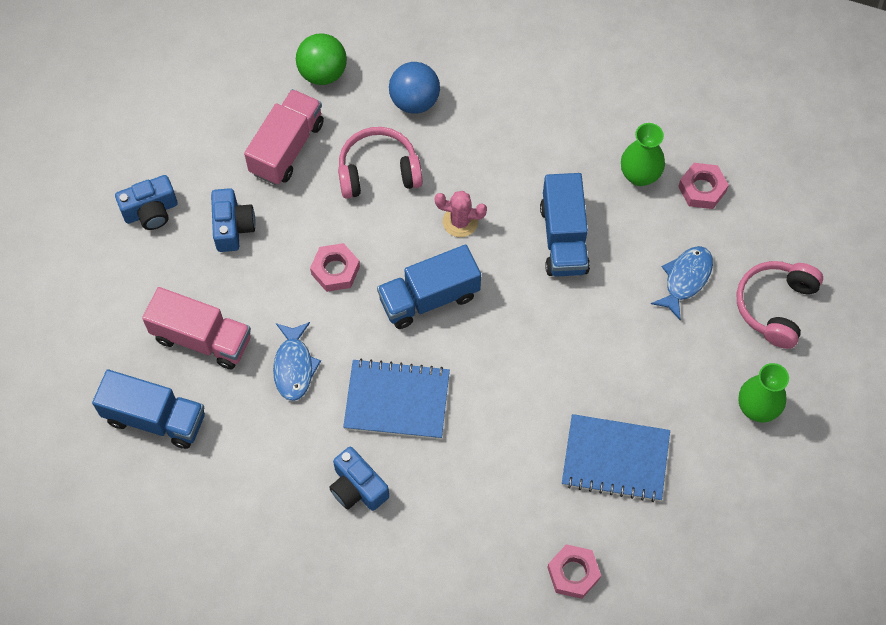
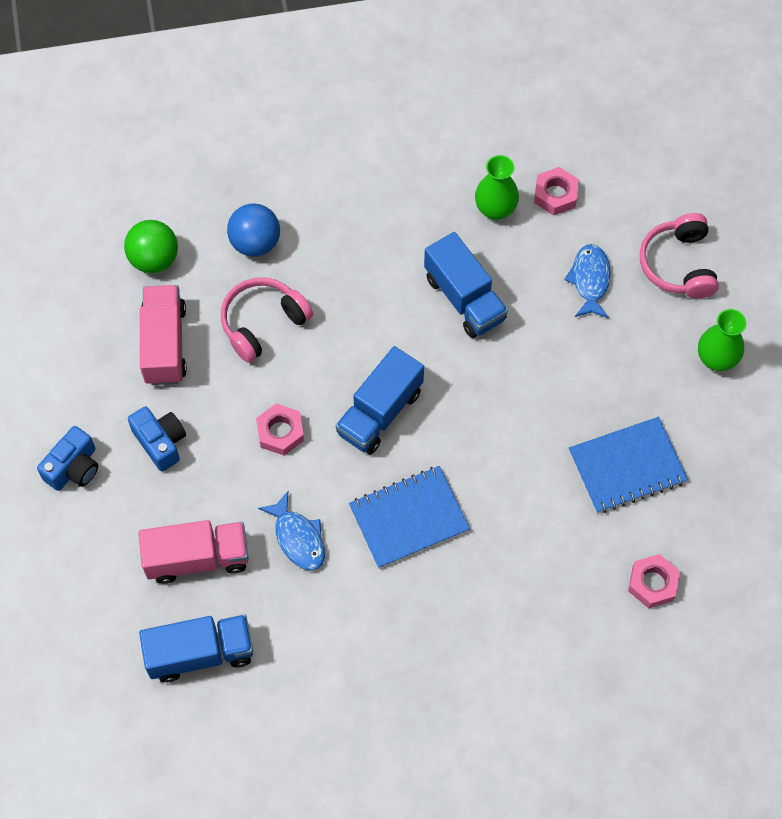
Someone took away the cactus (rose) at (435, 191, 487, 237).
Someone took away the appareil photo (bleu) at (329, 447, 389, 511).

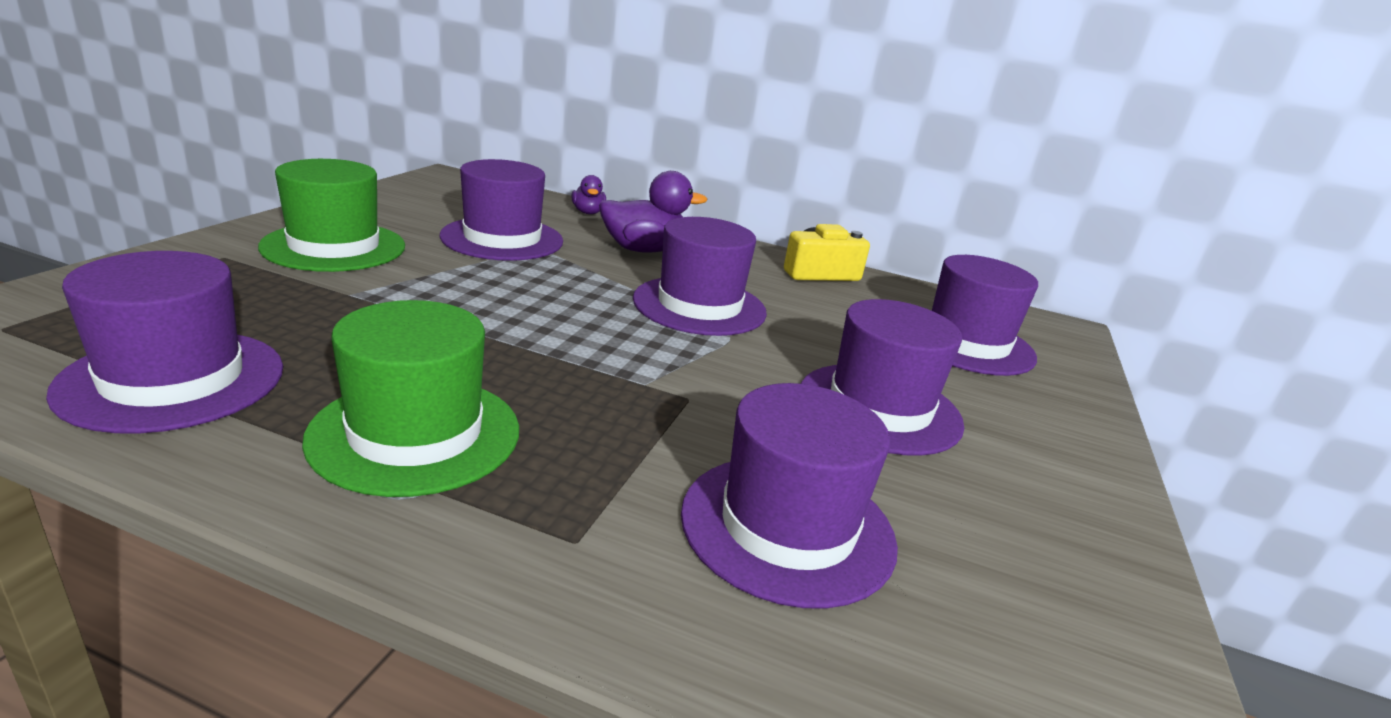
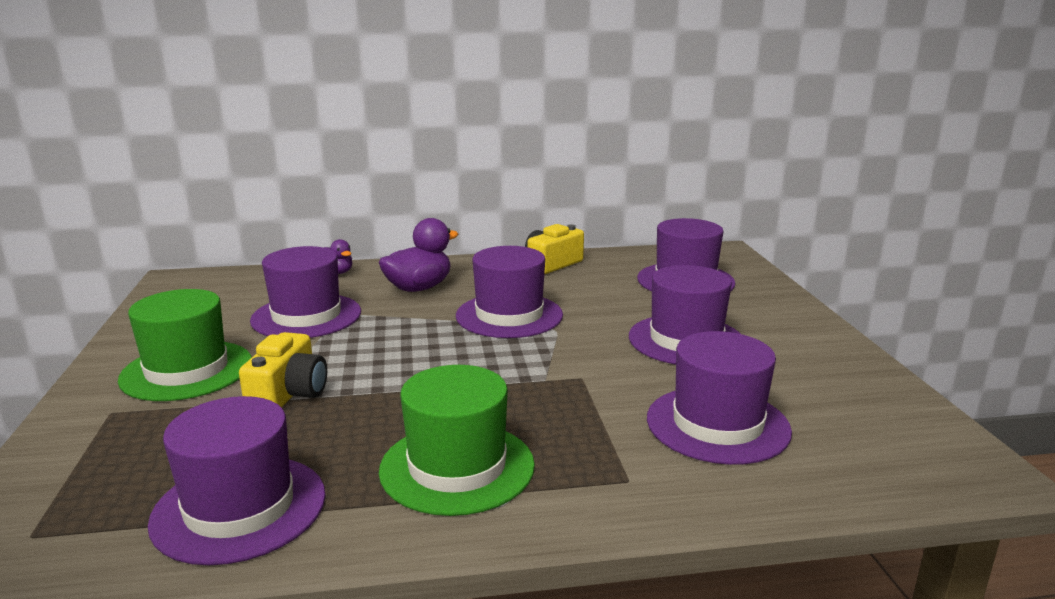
Someone put down the appareil photo (jaune) at (239, 332, 327, 408).

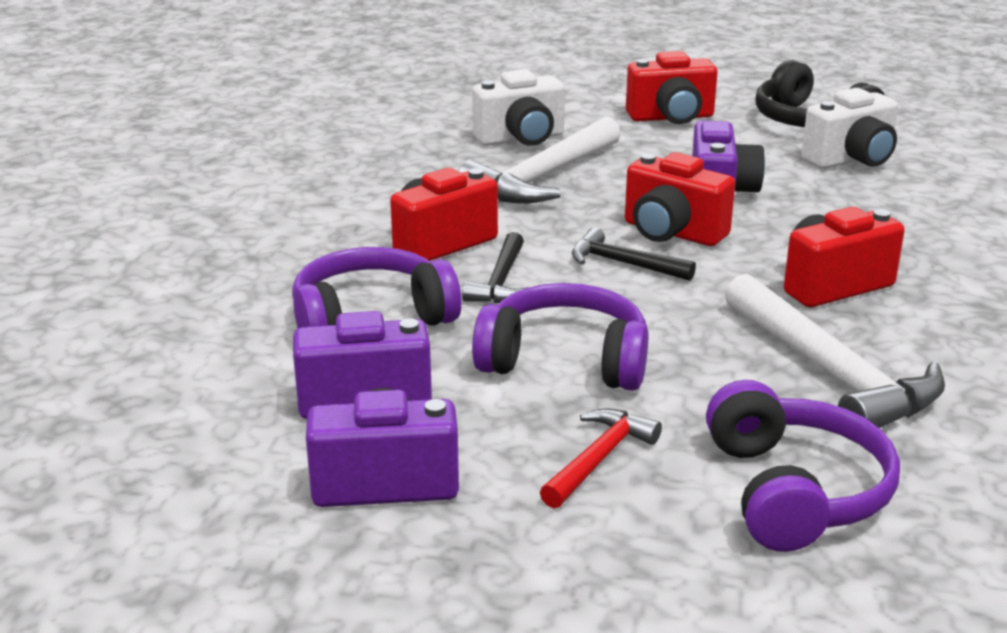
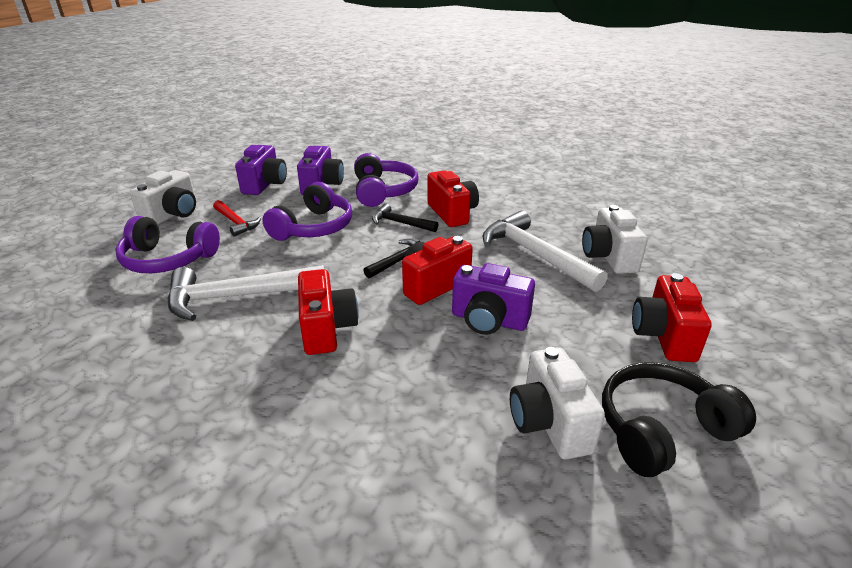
Someone put down the appareil photo (blanc) at (130, 170, 197, 225).

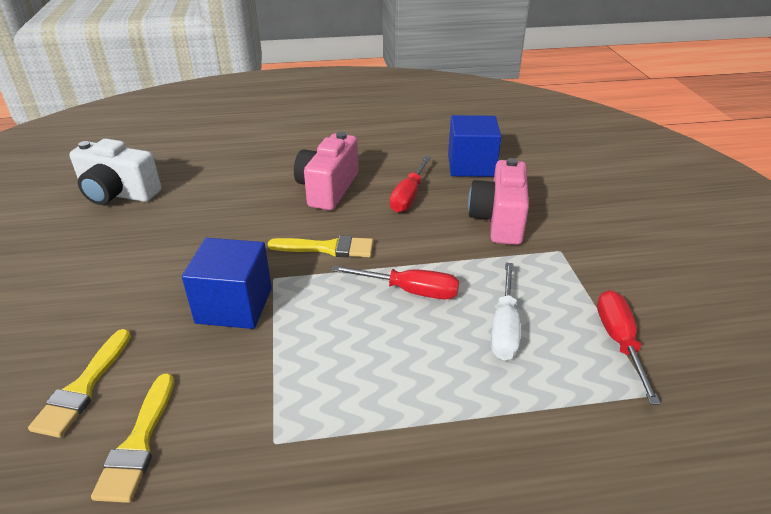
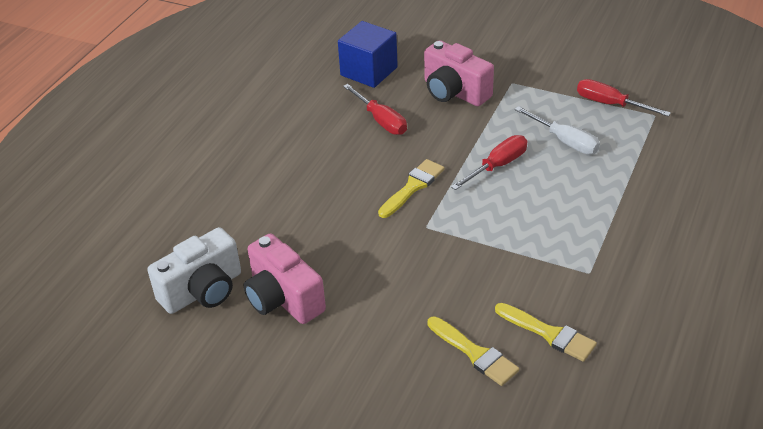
Someone carried the appareil photo (rose) from (294, 132, 358, 210) to (244, 233, 326, 324).
Someone took away the cube (bleu) at (182, 238, 272, 329).

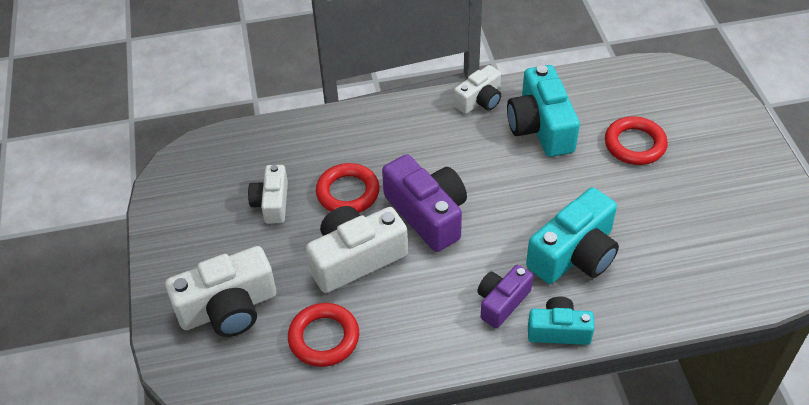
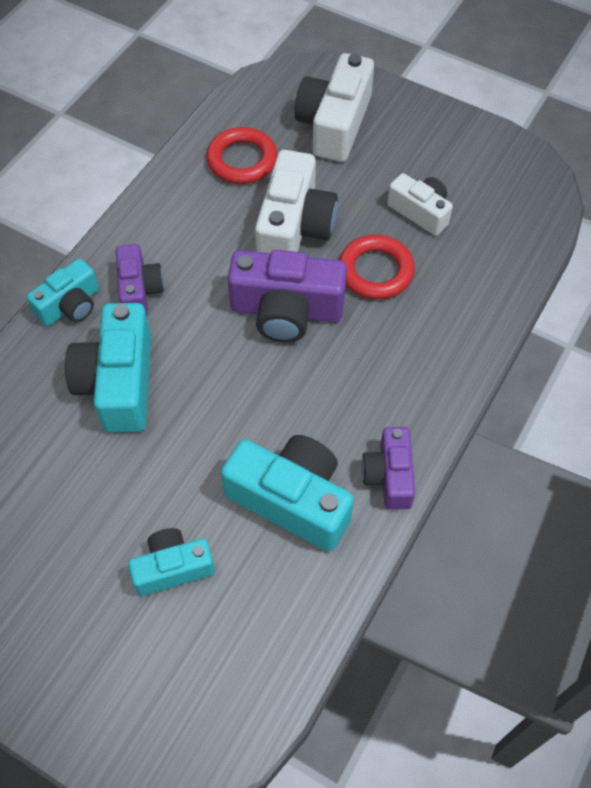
Someone repainted the appareil photo (blanc) at (454, 65, 501, 114), which became the appareil photo (violet) at (361, 427, 415, 510).
Someone swapped the anneau (rouge) at (605, 116, 668, 165) for the appareil photo (turquoise) at (128, 528, 215, 596).

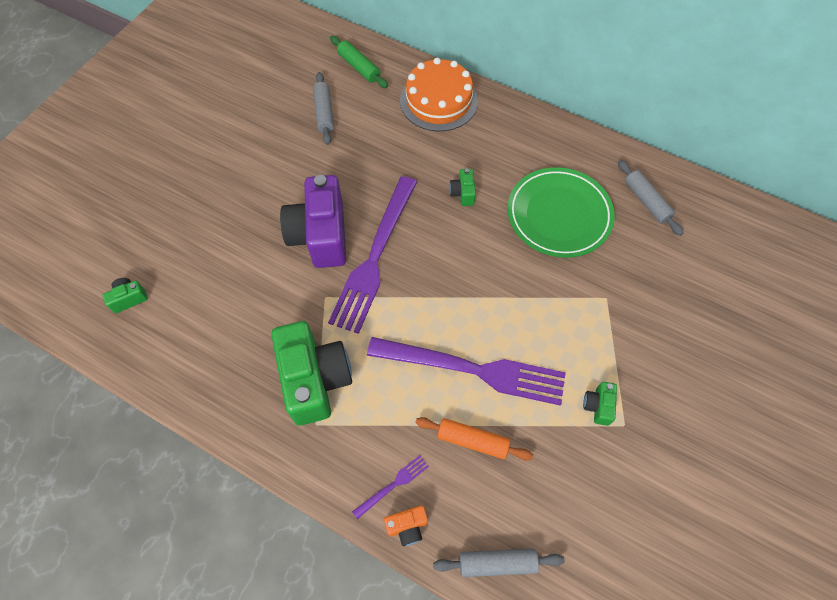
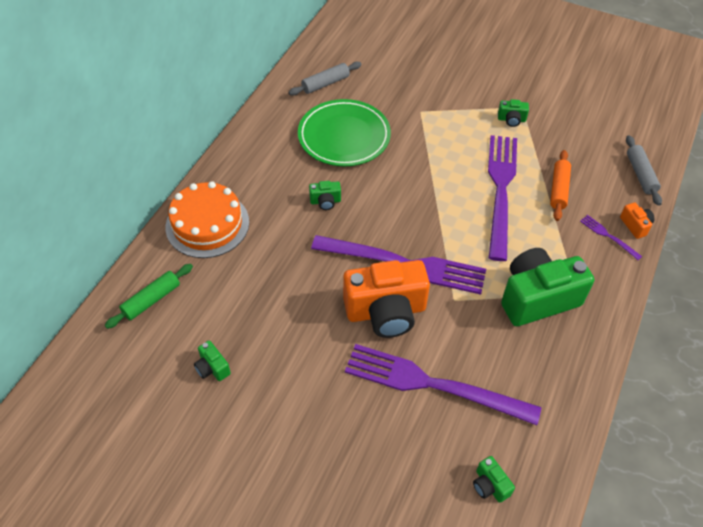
Someone took away the rouleau à pâtisserie (gris) at (313, 72, 334, 145).
Someone repainted the appareil photo (violet) at (280, 175, 346, 268), which became the appareil photo (orange) at (343, 260, 430, 338).
Someone put down the appareil photo (vert) at (194, 341, 231, 381).
Someone put down the fourchette (violet) at (345, 344, 541, 425).

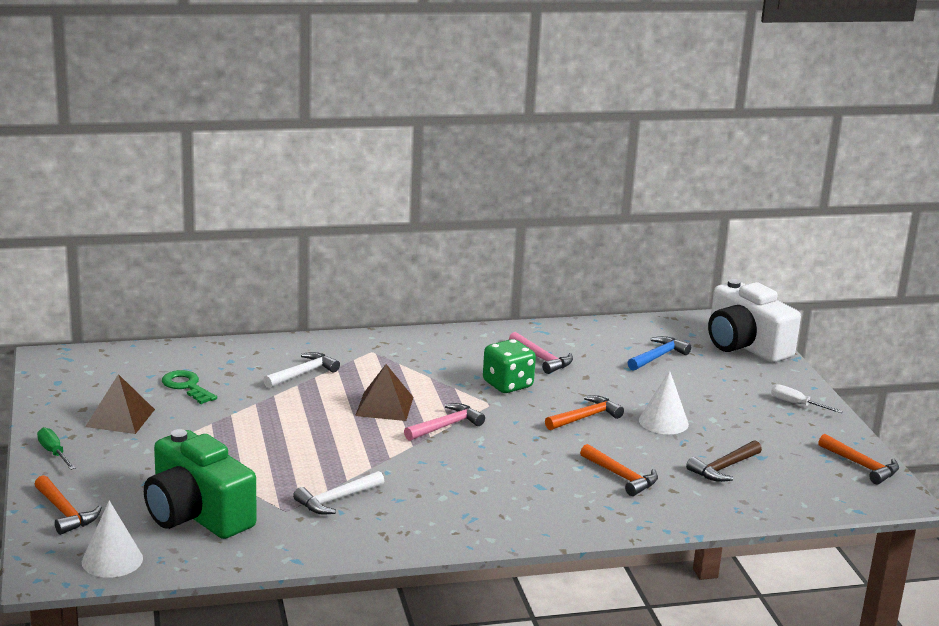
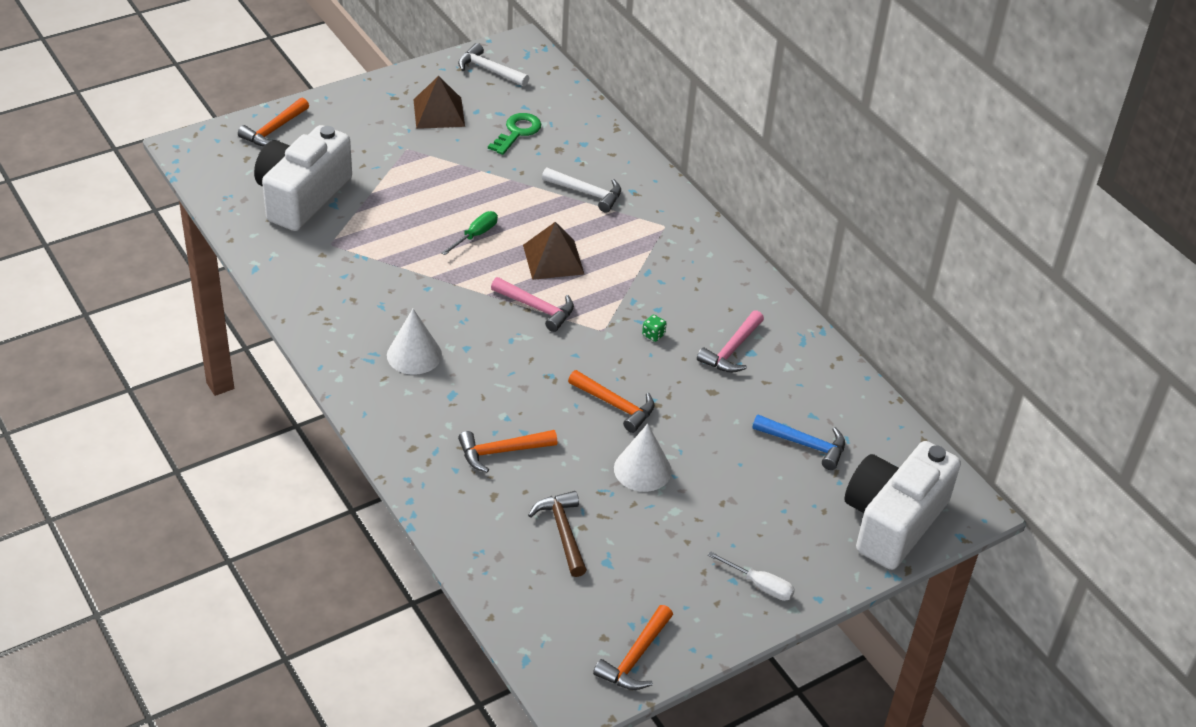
Someone scaled the dé (vert) at (483, 339, 536, 393) by 0.41.
Someone rotated the tournevis (blanc) at (771, 384, 843, 413) by 105 degrees clockwise.
Someone carried the tournevis (vert) from (37, 427, 75, 470) to (441, 211, 498, 255).
Someone repainted the appareil photo (vert) at (144, 429, 257, 539), which became the appareil photo (blanc) at (254, 125, 352, 231).
Someone rotated the marteau (marron) at (686, 440, 762, 482) by 45 degrees clockwise.
Someone rotated the marteau (orange) at (580, 444, 658, 496) by 45 degrees clockwise.
Someone carried the marteau (blanc) from (293, 471, 384, 514) to (458, 43, 529, 87).
Someone carried the cône (blanc) from (82, 500, 143, 578) to (387, 309, 442, 375).

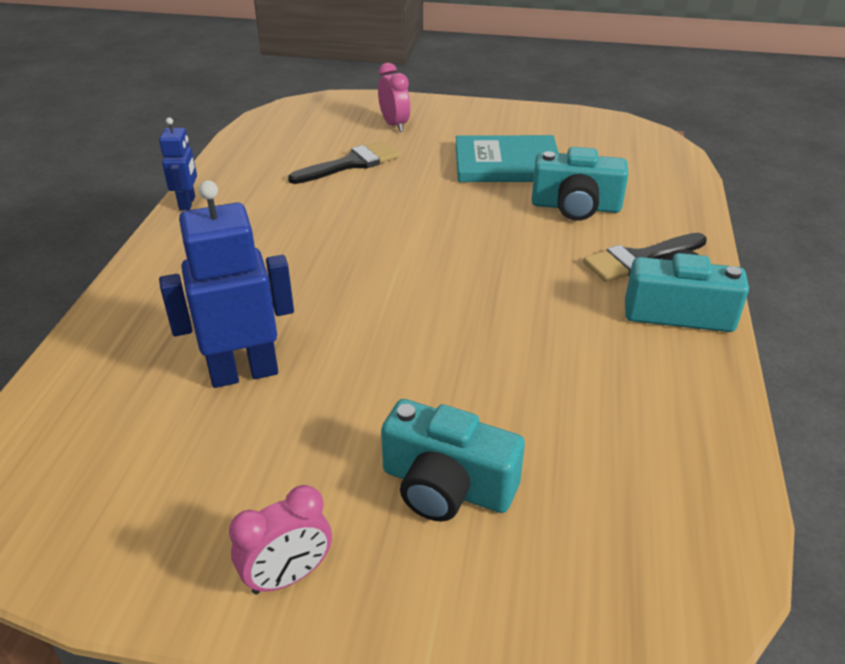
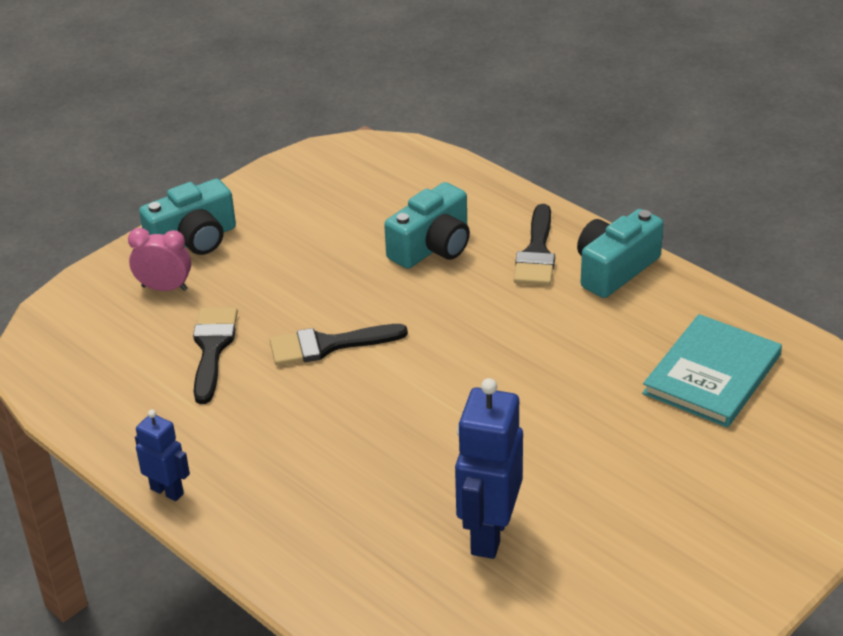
Someone carried the livre (turquoise) from (456, 135, 559, 182) to (642, 314, 782, 428).
Someone carried the appareil photo (turquoise) from (381, 399, 525, 522) to (139, 179, 236, 255).
Someone took away the réveil (rose) at (229, 485, 332, 595).
Someone put down the pinceau (noir) at (270, 324, 408, 366).

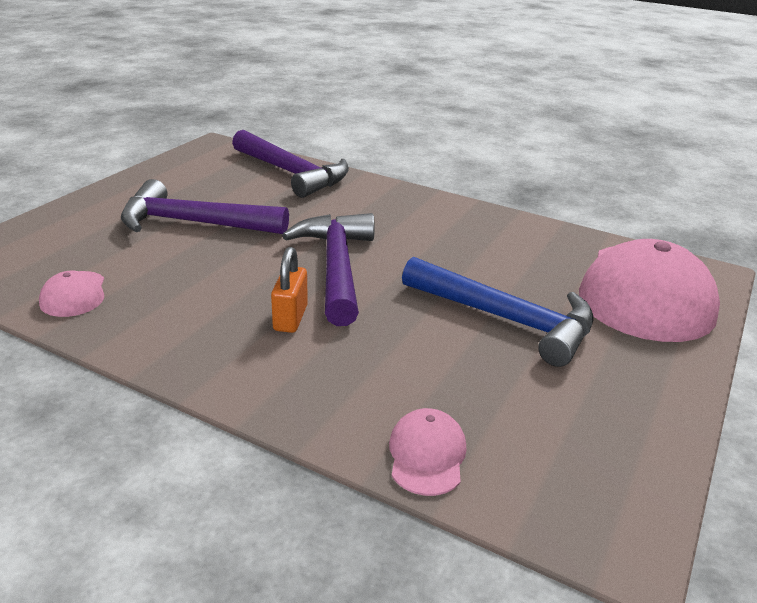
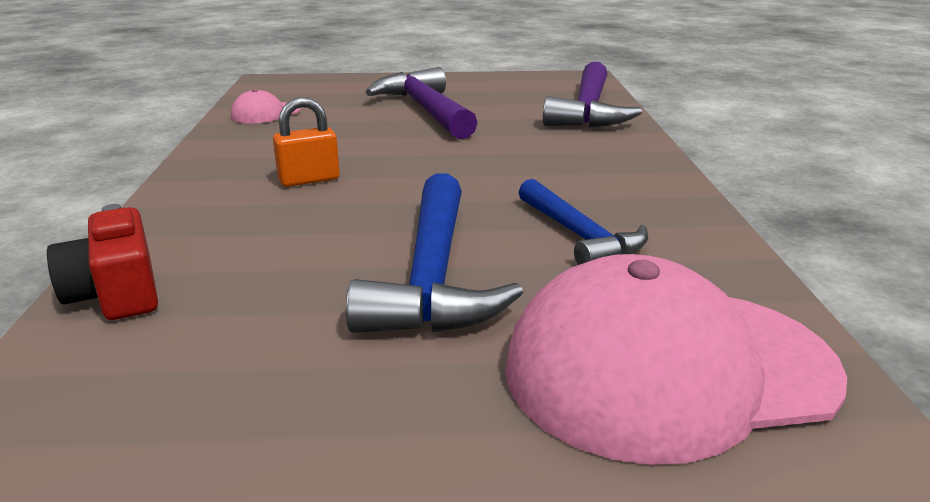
Someone took away the marteau (violet) at (282, 213, 375, 326).
Someone swapped the casquette (rose) at (389, 408, 466, 496) for the appareil photo (rouge) at (47, 204, 158, 320).
Someone put down the marteau (bleu) at (519, 179, 648, 265).

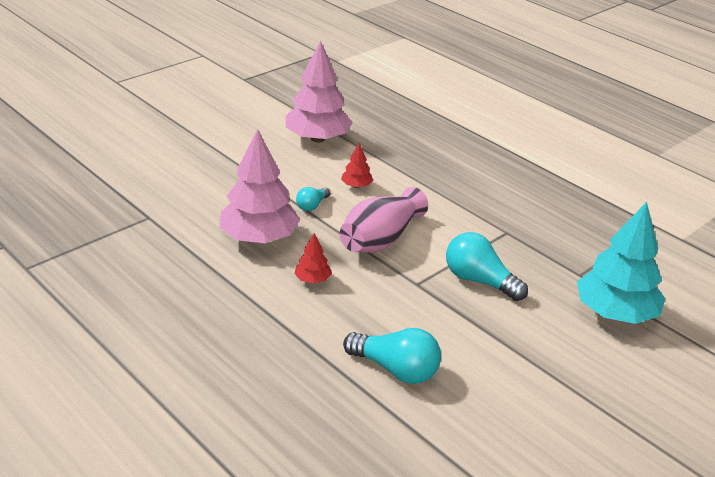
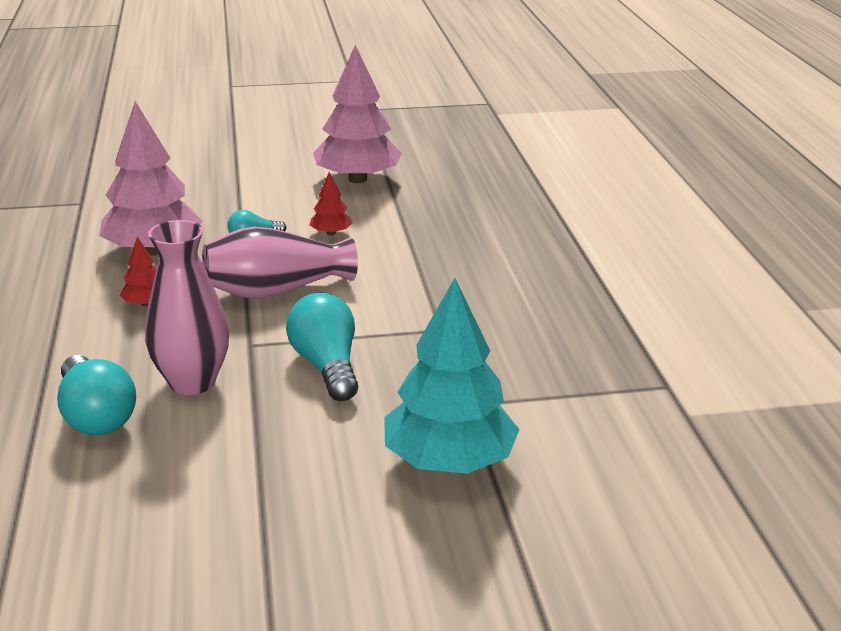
Someone put down the vase (rose) at (145, 220, 229, 395).

